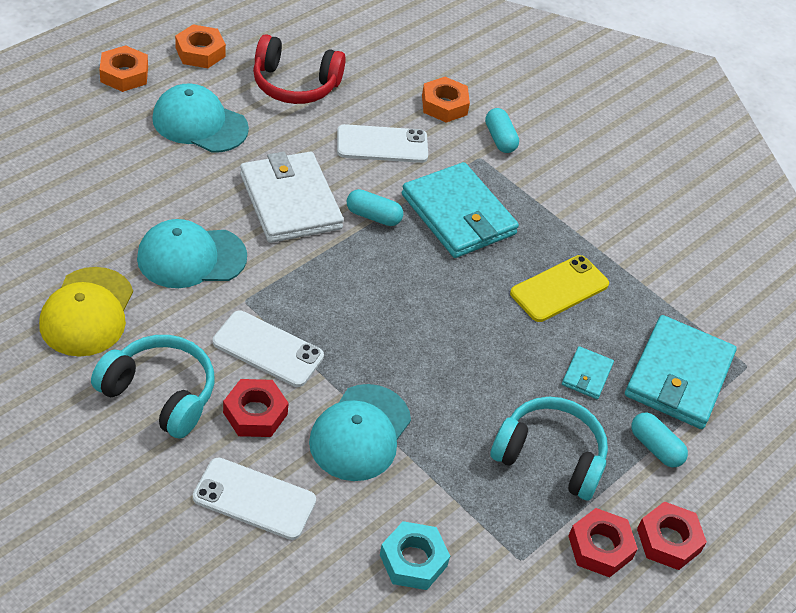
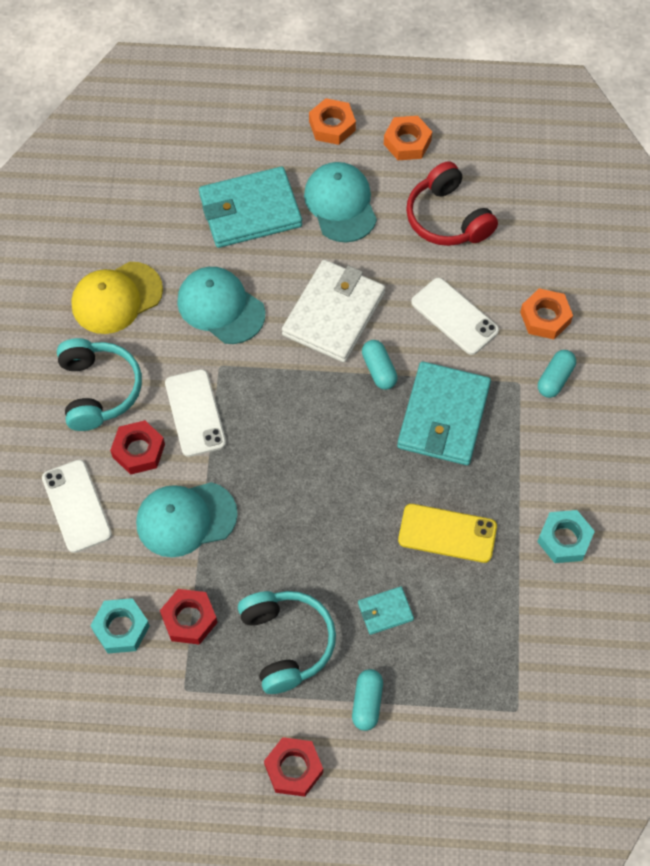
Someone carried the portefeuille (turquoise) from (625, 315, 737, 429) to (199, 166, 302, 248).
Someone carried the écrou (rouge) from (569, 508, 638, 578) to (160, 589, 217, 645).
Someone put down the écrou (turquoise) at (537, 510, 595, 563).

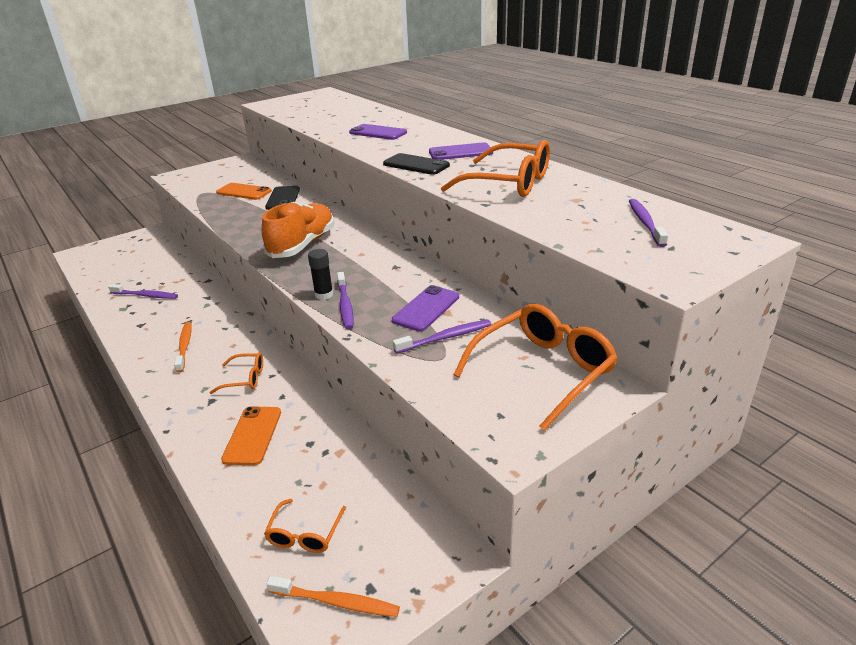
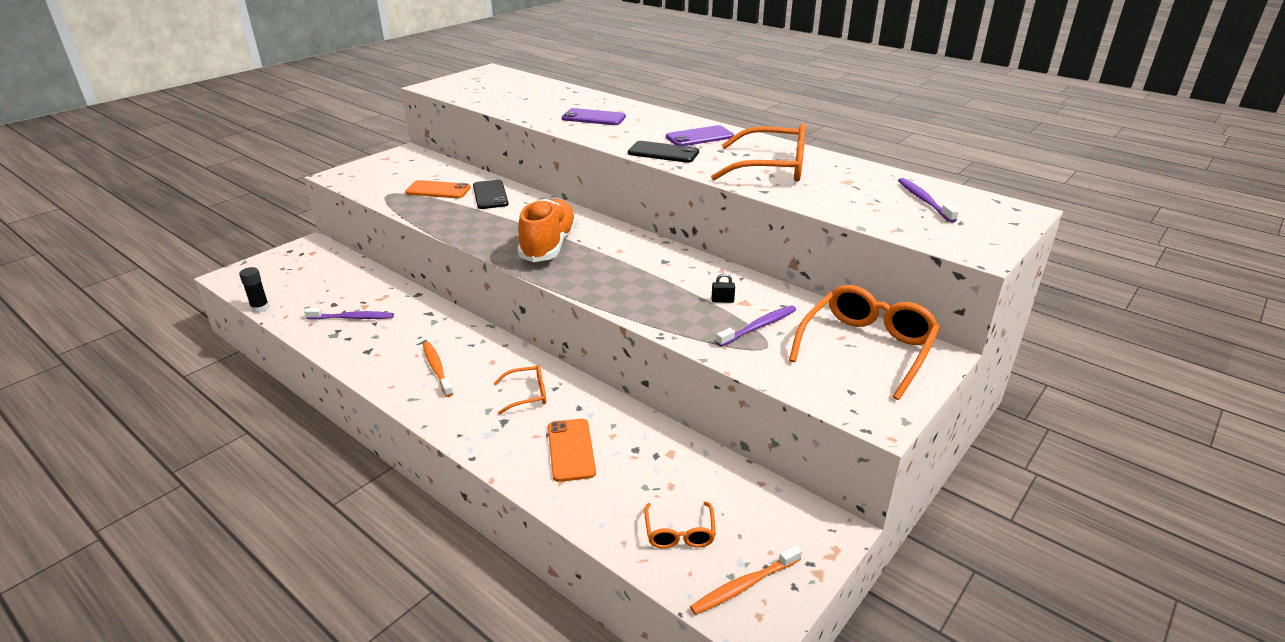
Someone carried the bâton de colle (noir) from (308, 249, 333, 300) to (239, 267, 269, 313).
Someone took away the brosse à dents (violet) at (337, 272, 354, 329).
Someone swapped the téléphone (violet) at (392, 285, 459, 332) for the cadenas (noir) at (711, 273, 735, 303).
Someone rotated the brosse à dents (orange) at (267, 576, 400, 617) by 150 degrees clockwise.

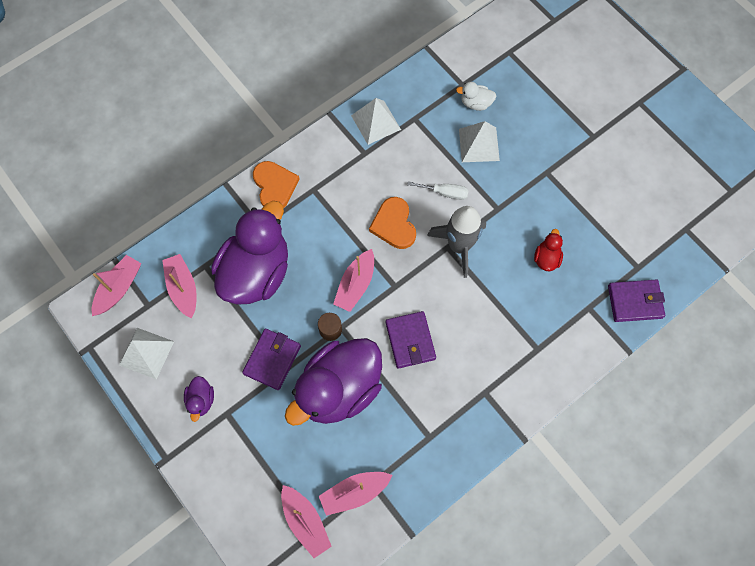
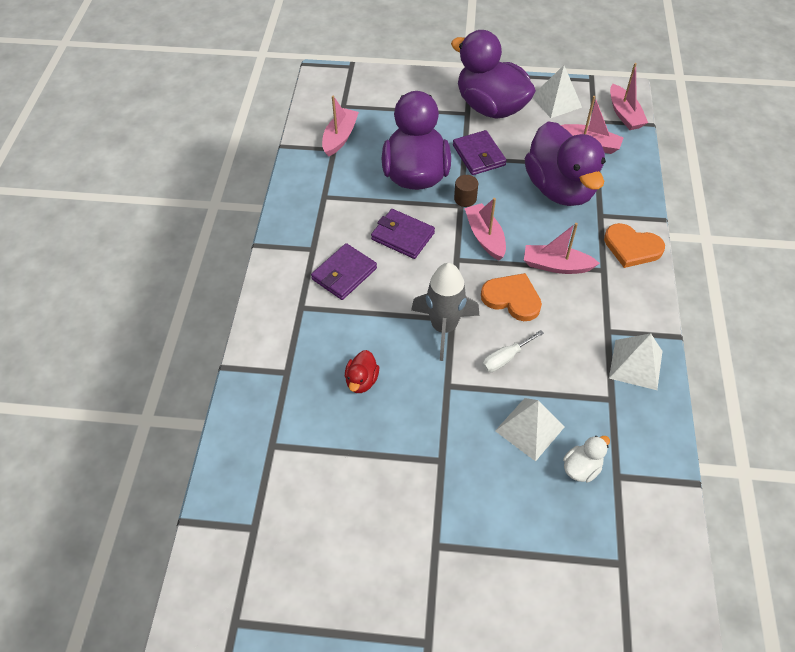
Someone rotated the canard (rouge) at (534, 229, 563, 271) by 45 degrees clockwise.
Someone carried the portefeuille (violet) from (608, 280, 665, 322) to (311, 243, 377, 300).
Someone scaled the canard (violet) at (184, 376, 214, 422) by 2.46.
Someone carried the bateau (rose) from (281, 485, 332, 558) to (524, 223, 600, 274).

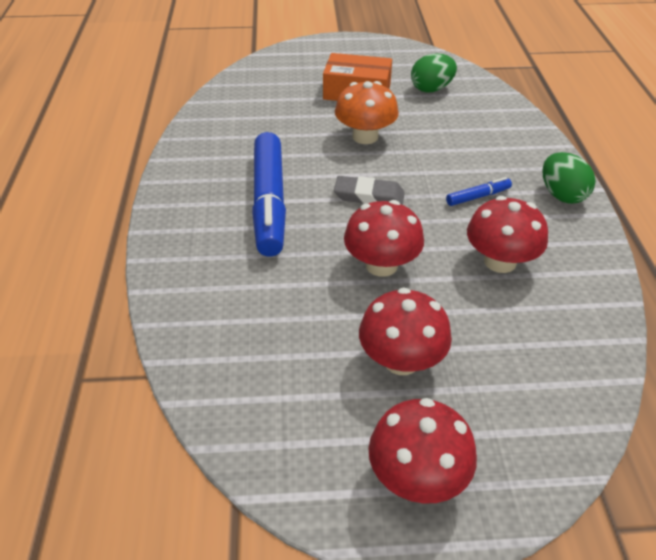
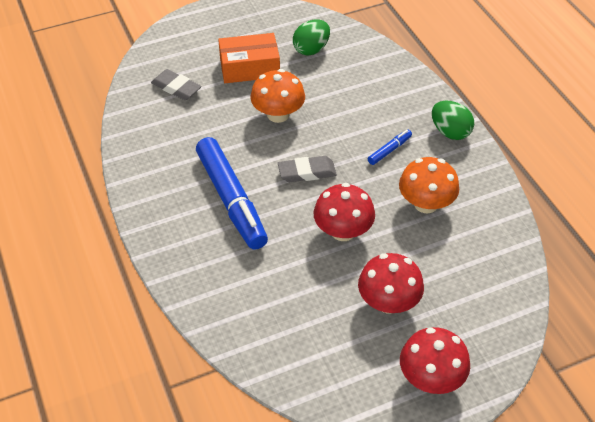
Someone repainted the champignon (rouge) at (467, 196, 548, 273), which became the champignon (orange) at (399, 157, 459, 213).
Someone put down the gomme (gris) at (151, 69, 202, 100).

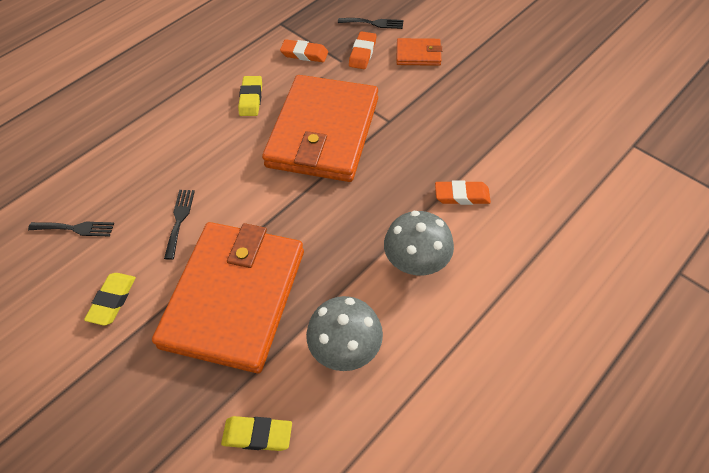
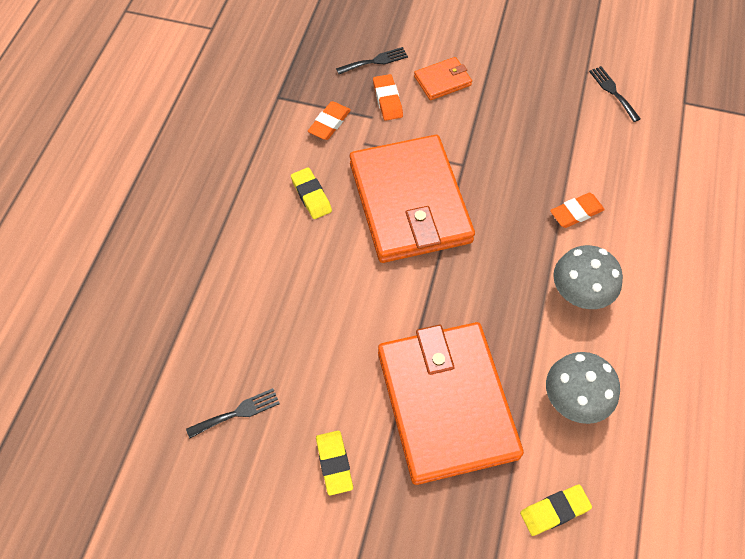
Someone rotated the gomme (orange) at (280, 39, 328, 62) by 45 degrees counterclockwise.
Someone carried the fourchette (noir) from (164, 190, 195, 260) to (589, 66, 641, 122).

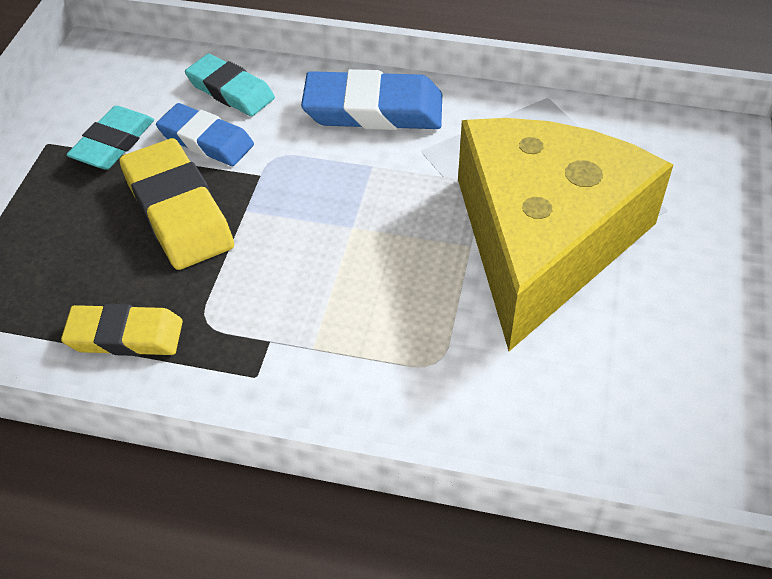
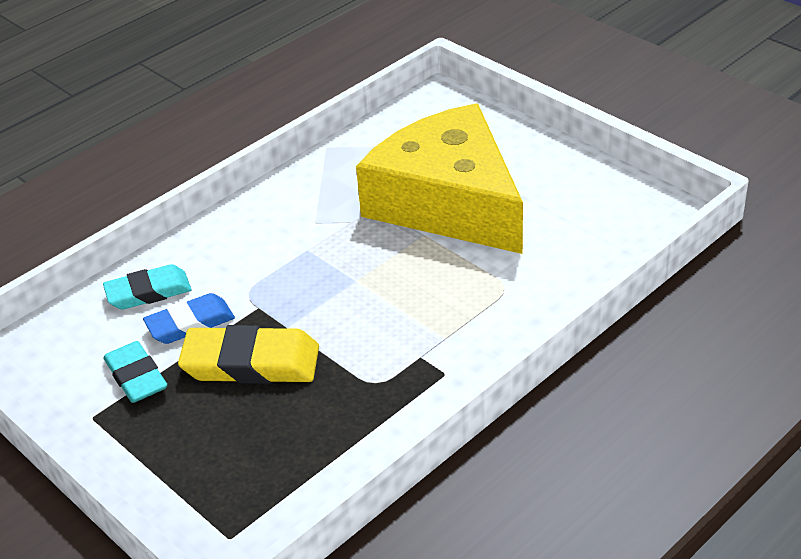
Someone took away the gomme (bleu) at (301, 69, 442, 130).
Someone took away the gomme (jaune) at (61, 304, 183, 356).

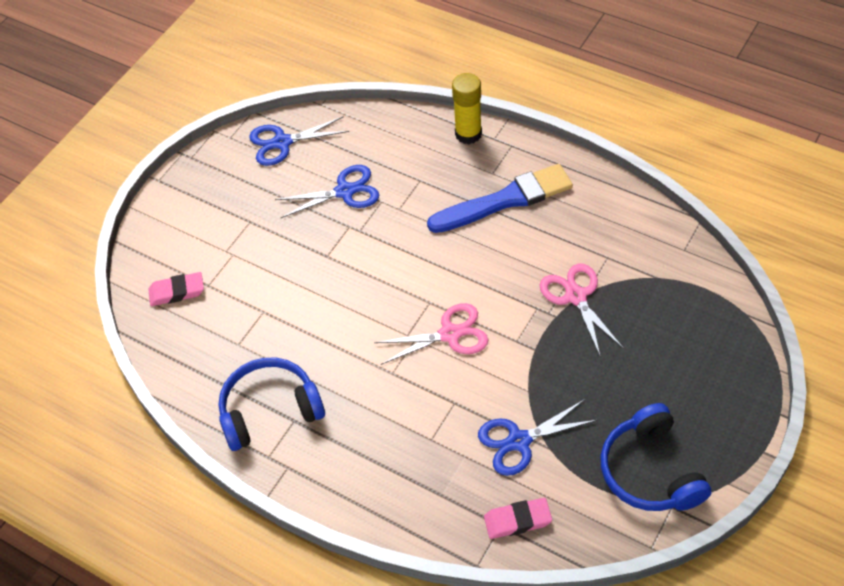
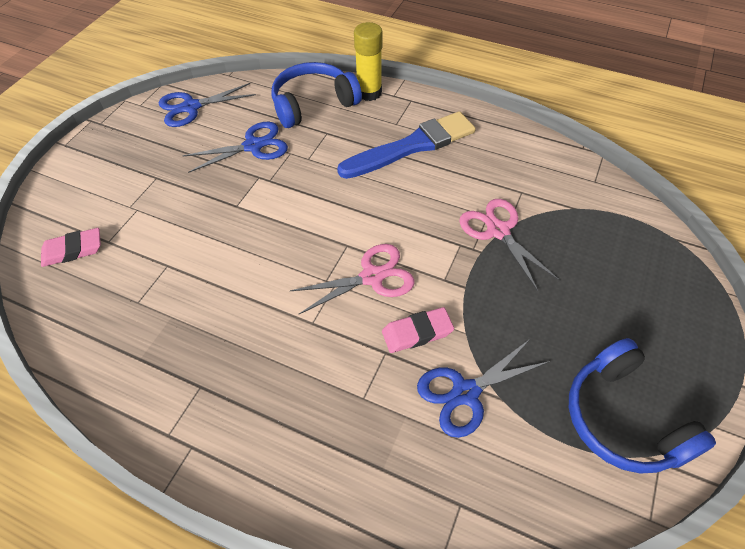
Someone carried the casque audio (bleu) from (218, 358, 325, 451) to (272, 62, 362, 128).
Someone carried the gomme (rose) from (484, 498, 552, 539) to (382, 307, 454, 353).

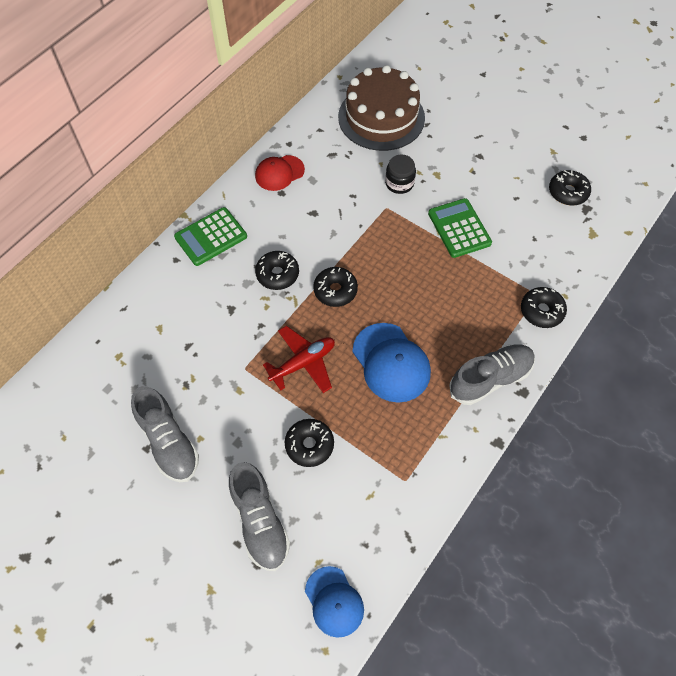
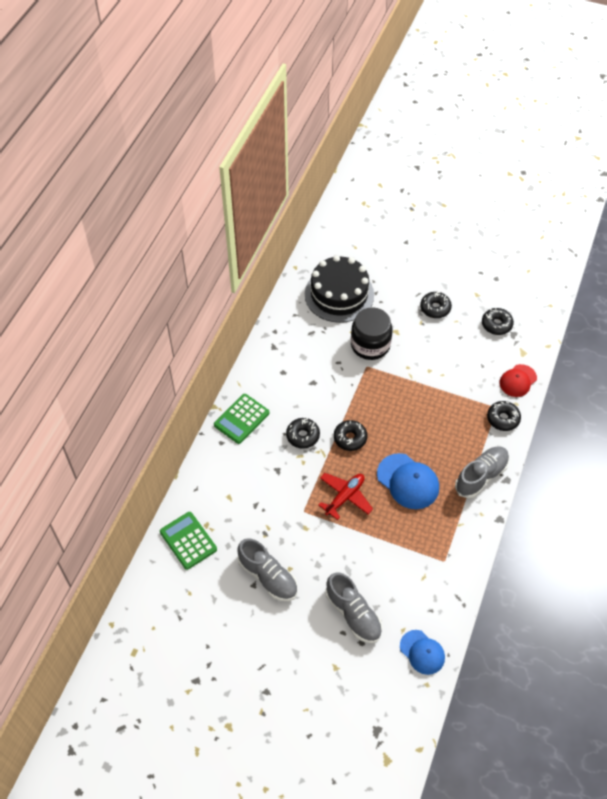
Someone repainted the gâteau (marron) at (338, 65, 425, 151), which became the gâteau (noir) at (305, 255, 374, 323).
Someone scaled the bocal (noir) at (385, 154, 416, 194) by 1.75.
Someone carried the casquette (rouge) from (255, 155, 305, 191) to (499, 364, 537, 397).
Someone carried the calculatrice (vert) from (428, 198, 492, 258) to (160, 512, 217, 570).
Someone carried the beignet (noir) from (284, 419, 334, 467) to (420, 292, 452, 318).

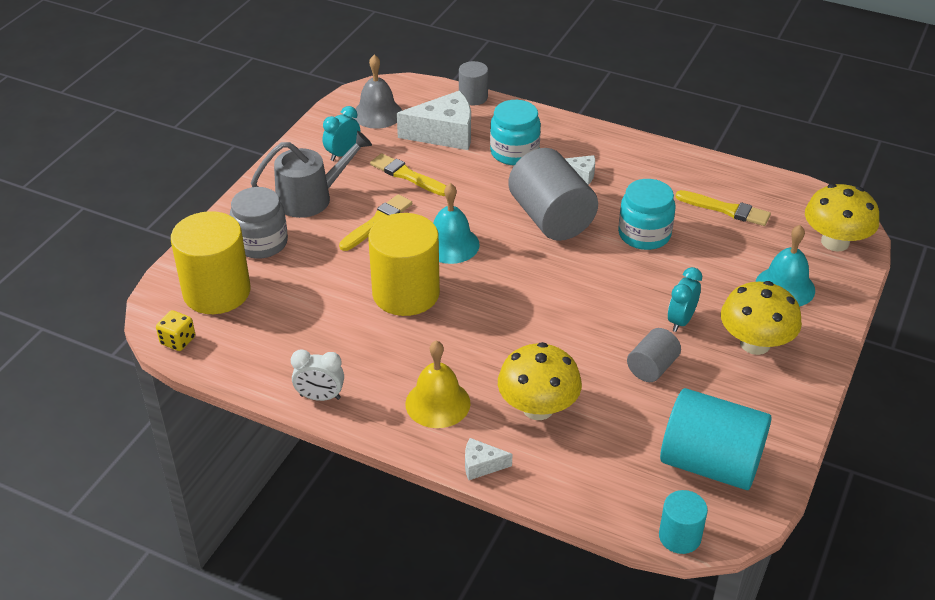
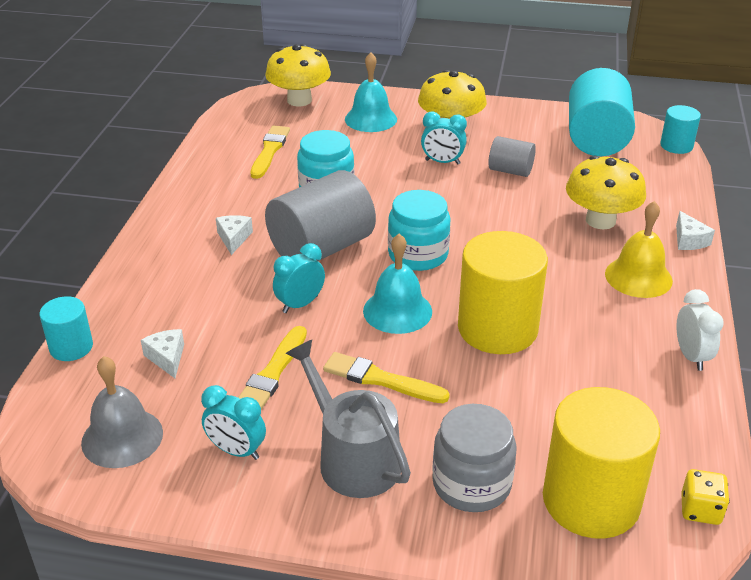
Someone repainted the cylindre (gris) at (459, 61, 488, 105), which became the cylindre (turquoise) at (39, 296, 93, 361).
Someone scaled the fromage (blanc) at (397, 91, 471, 150) by 0.48.
Someone carried the bocal (turquoise) from (490, 100, 541, 165) to (388, 190, 450, 271).
Someone put down the réveil (turquoise) at (273, 243, 325, 313).

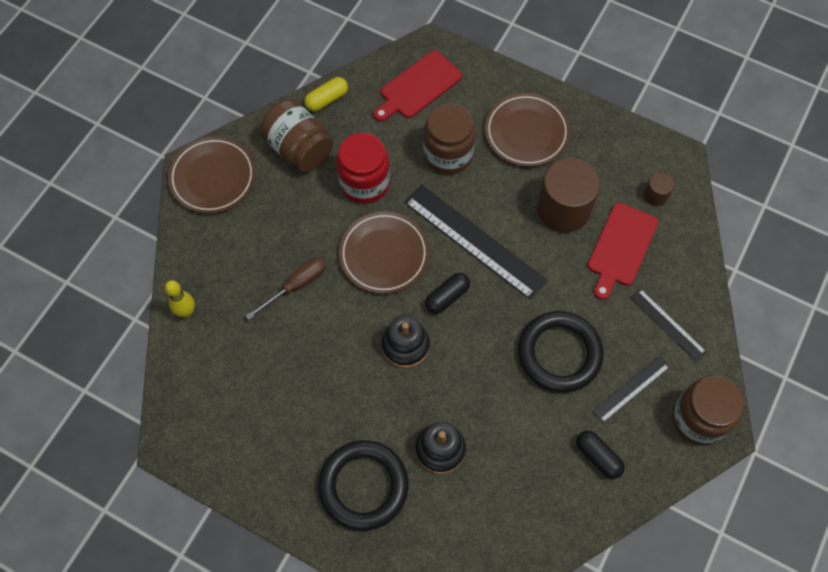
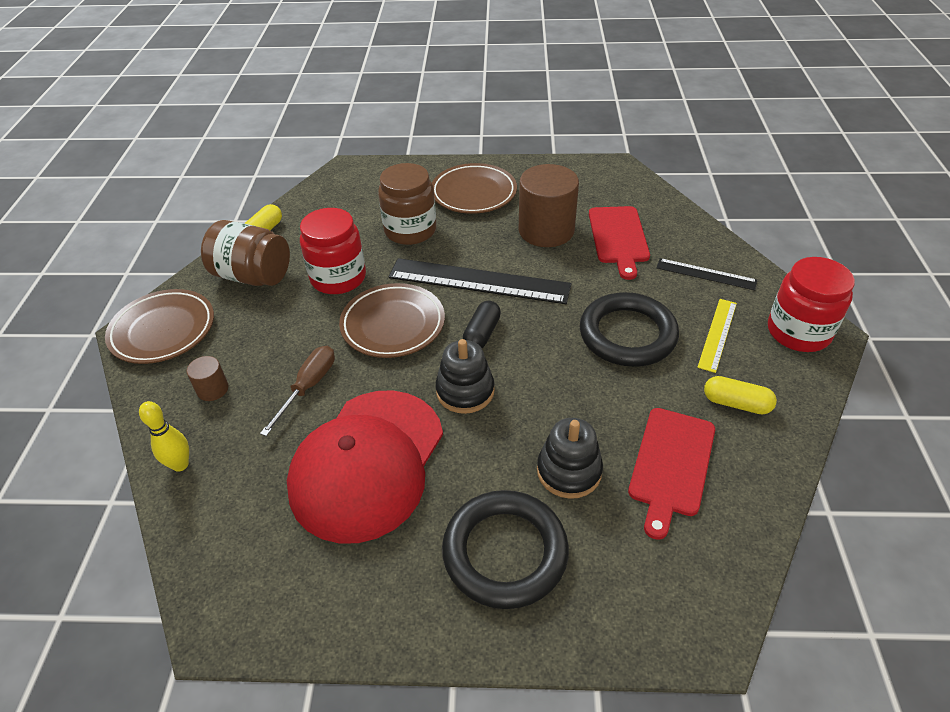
Someone carried the planche à découper (rouge) from (374, 50, 462, 122) to (628, 408, 715, 540).
Someone carried the cylindre (marron) from (644, 173, 674, 206) to (186, 356, 229, 401).
Someone repainted the règle (noir) at (592, 356, 670, 423), which became the règle (jaune) at (697, 299, 737, 373).
Someone repainted the bocal (marron) at (672, 376, 744, 446), which became the bocal (rouge) at (768, 257, 855, 352).
Someone repainted the gélule (noir) at (576, 431, 625, 479), which became the gélule (jaune) at (704, 376, 777, 414).
Someone put down the casquette (rouge) at (287, 390, 443, 544).

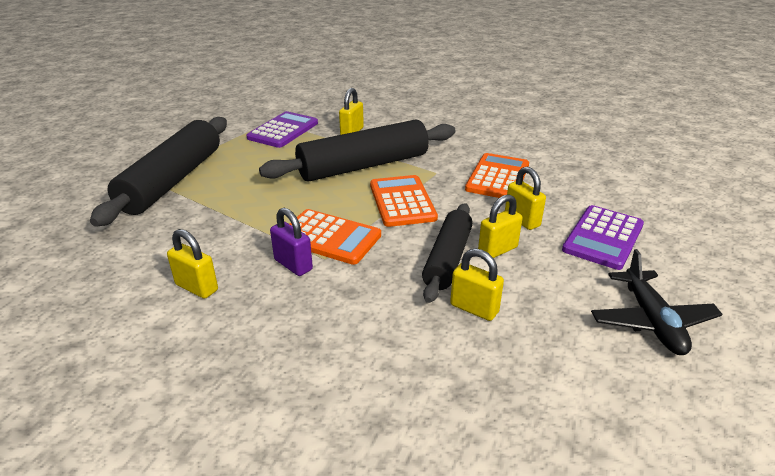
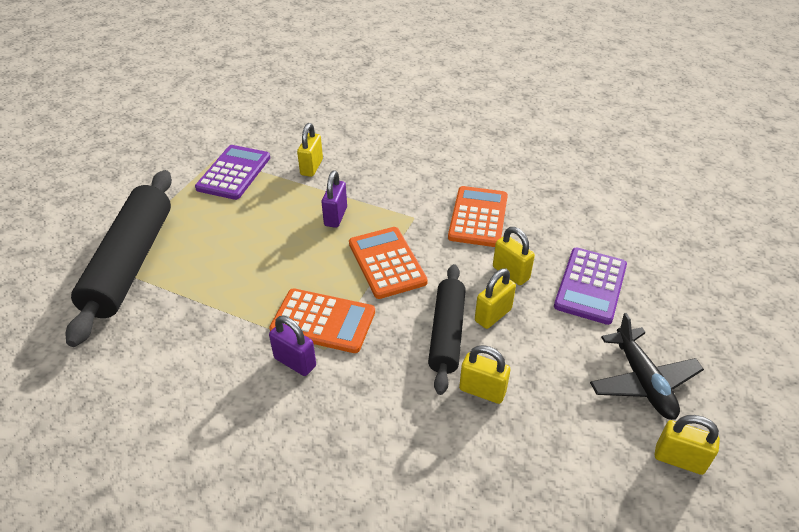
Someone swapped the rouleau à pâtisserie (noir) at (259, 120, 456, 182) for the cadenas (violet) at (322, 170, 347, 228).
Someone carried the cadenas (jaune) from (167, 229, 218, 299) to (655, 415, 720, 475).

